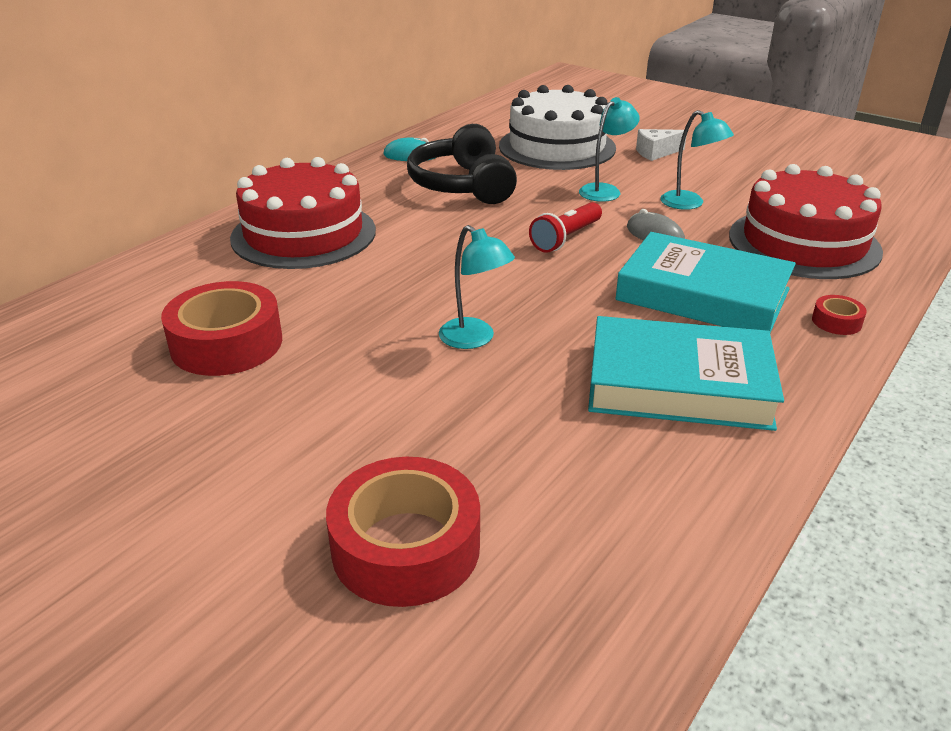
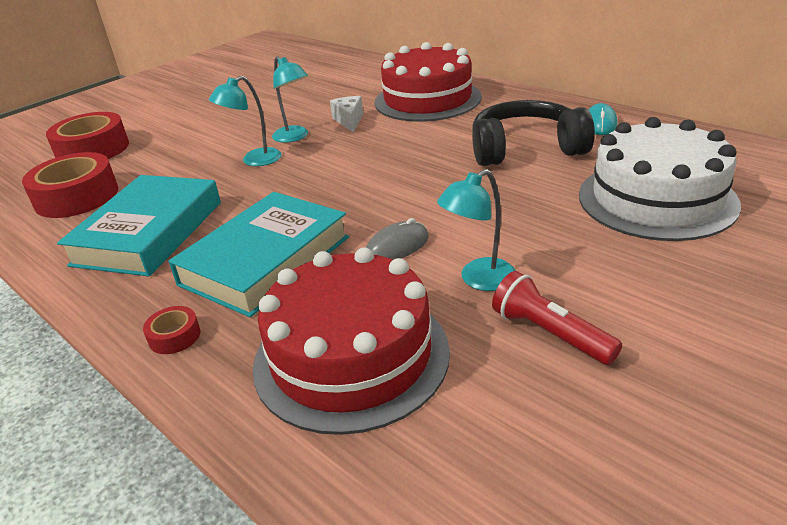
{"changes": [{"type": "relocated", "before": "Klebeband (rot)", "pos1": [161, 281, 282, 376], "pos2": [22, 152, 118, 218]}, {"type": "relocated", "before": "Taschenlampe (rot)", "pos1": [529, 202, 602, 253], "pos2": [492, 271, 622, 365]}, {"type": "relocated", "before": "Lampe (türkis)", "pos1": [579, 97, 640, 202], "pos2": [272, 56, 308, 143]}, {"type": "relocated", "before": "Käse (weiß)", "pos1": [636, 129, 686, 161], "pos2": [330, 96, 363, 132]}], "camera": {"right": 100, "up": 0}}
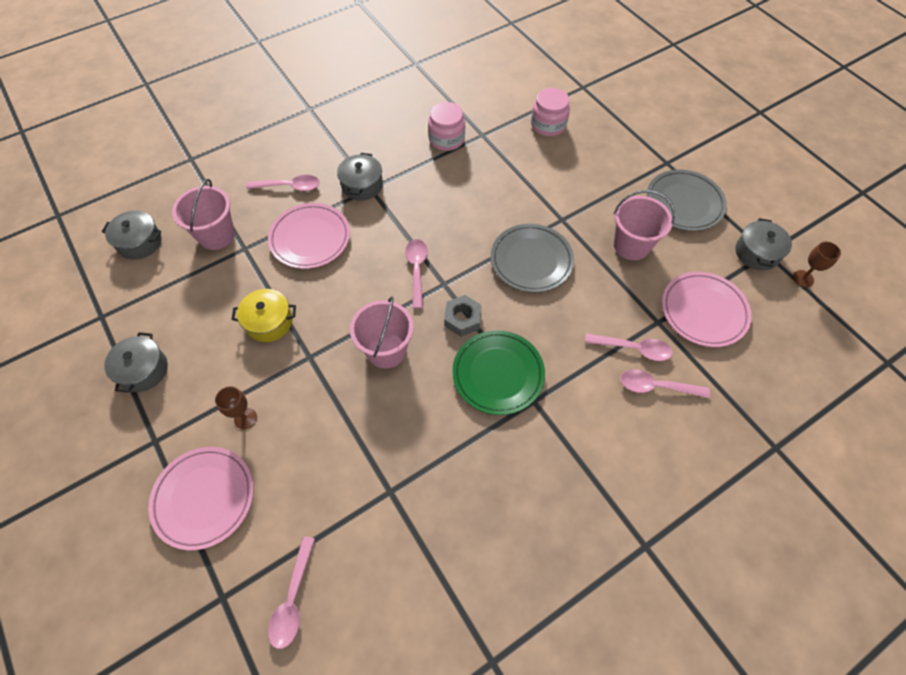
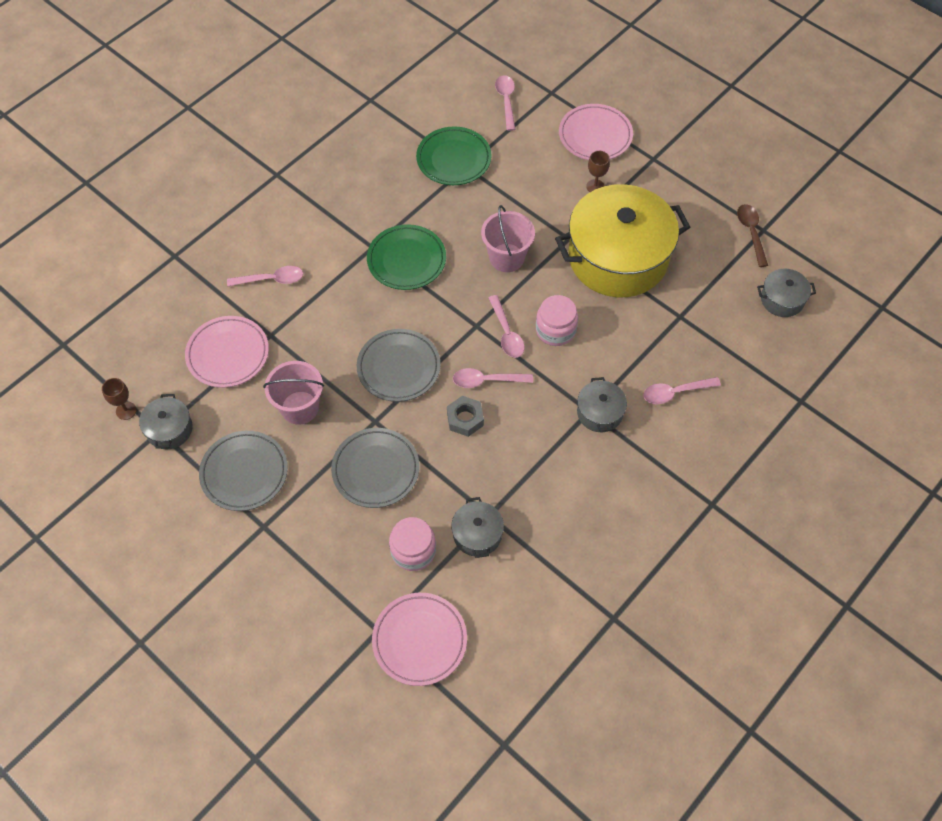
{"changes": [{"type": "relocated", "before": "Kochtopf (grau)", "pos1": [104, 332, 168, 393], "pos2": [451, 497, 504, 558]}, {"type": "missing", "before": "Eimer (rosa)", "pos1": [172, 179, 235, 250]}, {"type": "size", "before": "Kochtopf (gelb)", "pos1": [232, 289, 296, 342], "pos2": [555, 184, 690, 297], "scale": 2.35}, {"type": "relocated", "before": "Teller (rosa)", "pos1": [268, 203, 350, 269], "pos2": [372, 593, 467, 686]}, {"type": "relocated", "before": "Einmachglas (rosa)", "pos1": [428, 102, 465, 151], "pos2": [536, 295, 578, 346]}, {"type": "relocated", "before": "Sechskantmutter (grau)", "pos1": [444, 295, 482, 337], "pos2": [447, 396, 484, 437]}, {"type": "relocated", "before": "Löffel (rosa)", "pos1": [585, 333, 673, 361], "pos2": [453, 368, 533, 388]}, {"type": "appeared", "after": "Teller (grau)", "pos2": [331, 428, 420, 508]}, {"type": "appeared", "after": "Teller (grün)", "pos2": [416, 126, 492, 185]}, {"type": "appeared", "after": "Löffel (braun)", "pos2": [737, 204, 768, 267]}], "camera": {"right": 165, "up": 0}}
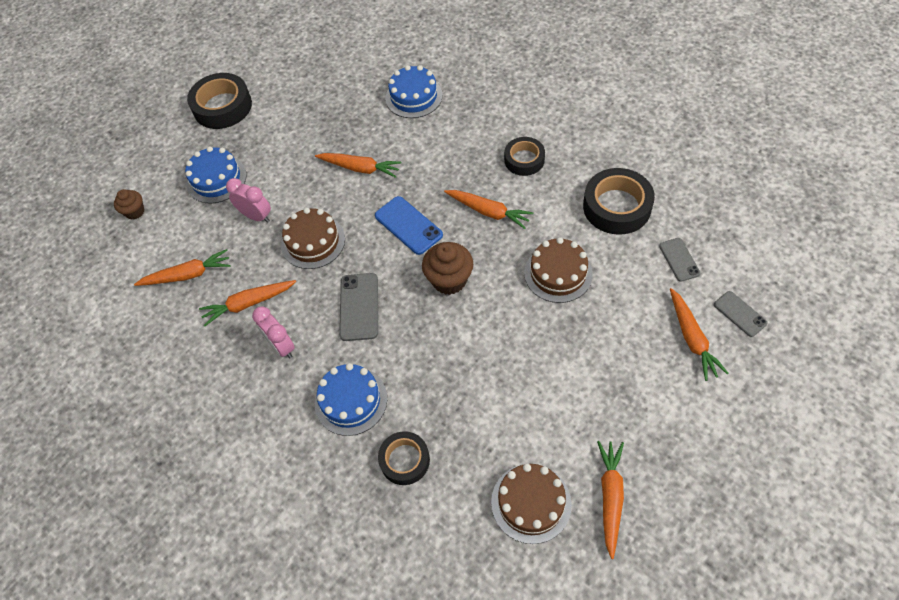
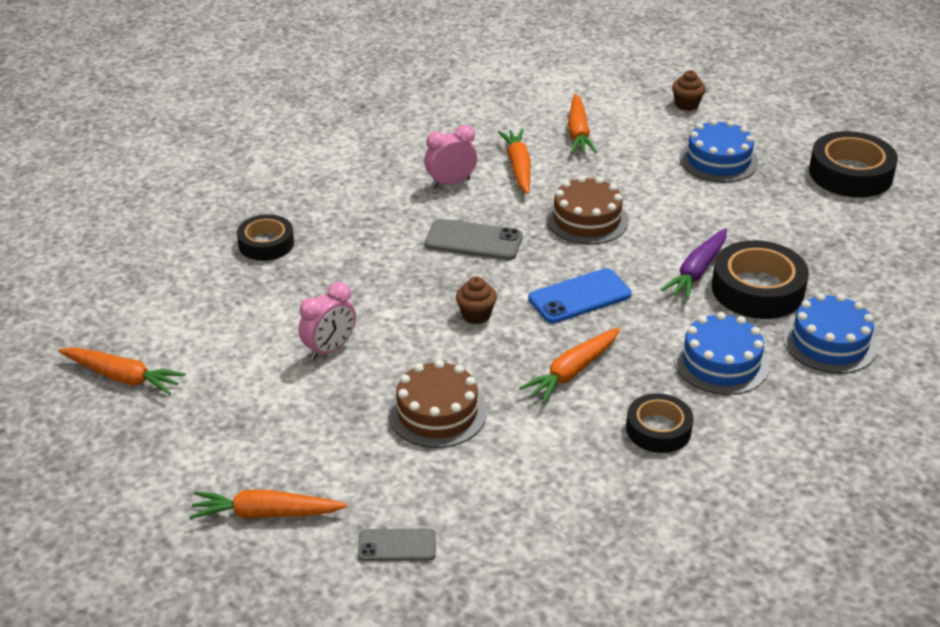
{"changes": [{"type": "relocated", "before": "Wecker (rosa)", "pos1": [226, 178, 271, 223], "pos2": [299, 282, 356, 360]}, {"type": "colour", "before": "Karotte (orange)", "after": "Karotte (lila)", "pos1": [315, 153, 402, 178], "pos2": [661, 228, 727, 300]}, {"type": "relocated", "before": "Kuchen (blau)", "pos1": [315, 363, 387, 436], "pos2": [674, 312, 769, 395]}, {"type": "size", "before": "Muffin (braun)", "pos1": [422, 242, 473, 295], "pos2": [456, 276, 497, 324], "scale": 0.61}, {"type": "missing", "before": "Kuchen (braun)", "pos1": [491, 463, 572, 544]}, {"type": "relocated", "before": "Klebeband (schwarz)", "pos1": [583, 168, 655, 235], "pos2": [712, 240, 809, 319]}, {"type": "missing", "before": "Handy (grau)", "pos1": [714, 291, 768, 337]}], "camera": {"right": 100, "up": -20}}
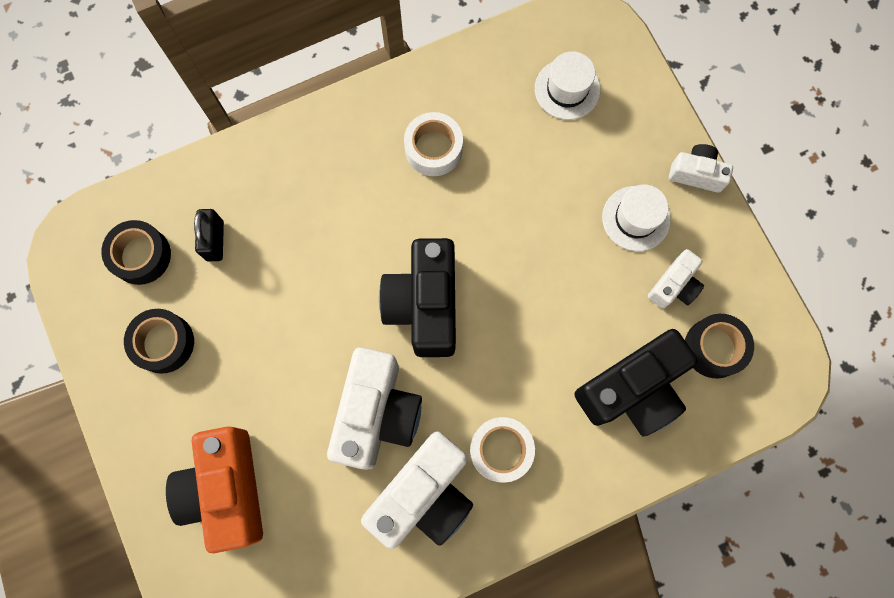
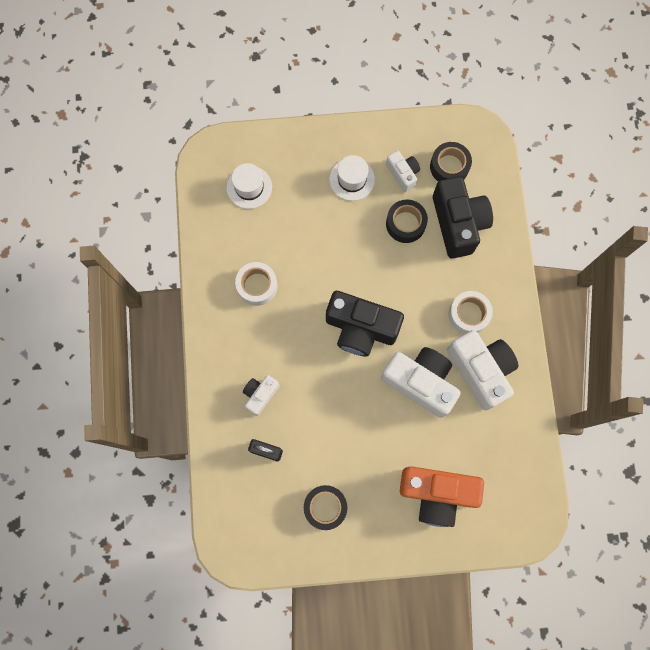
{"changes": [{"type": "relocated", "before": "Klebeband (schwarz)", "pos1": [101, 220, 171, 285], "pos2": [386, 199, 428, 243]}, {"type": "relocated", "before": "Kamera (weiß)", "pos1": [669, 144, 733, 193], "pos2": [243, 375, 280, 416]}], "camera": {"right": -70, "up": 0}}
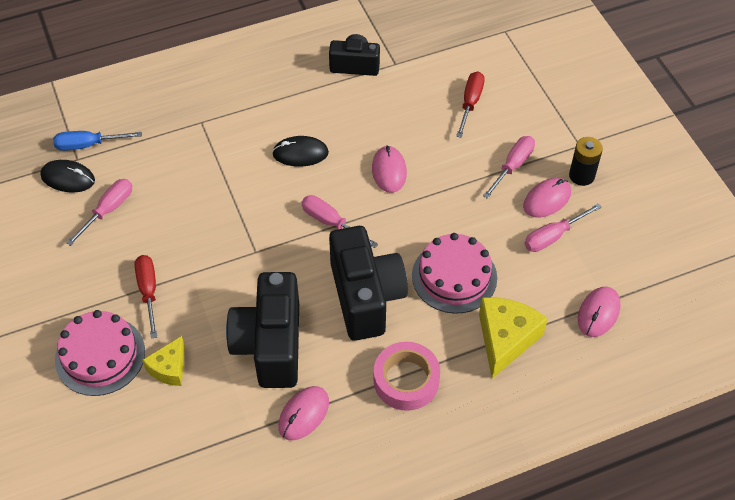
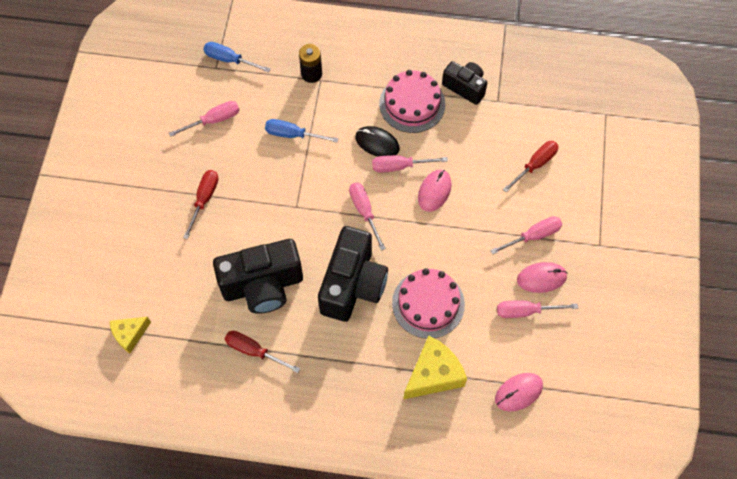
{"changes": [{"type": "missing", "before": "Computermaus (schwarz)", "pos1": [40, 160, 95, 193]}, {"type": "relocated", "before": "Kuchen (rosa)", "pos1": [55, 310, 145, 396], "pos2": [379, 70, 445, 133]}, {"type": "relocated", "before": "Käse (gelb)", "pos1": [142, 336, 185, 386], "pos2": [110, 317, 151, 353]}, {"type": "spun", "before": "Kamera (schwarz)", "pos1": [226, 272, 299, 388], "pos2": [213, 239, 303, 314], "turn": -135}, {"type": "exchanged", "before": "Computermaus (rosa)", "after": "Schraubenzieher (rot)", "pos1": [278, 386, 329, 440], "pos2": [225, 331, 300, 373]}, {"type": "missing", "before": "Klebeband (rosa)", "pos1": [374, 342, 440, 411]}, {"type": "relocated", "before": "Batterie (schwarz)", "pos1": [569, 137, 603, 186], "pos2": [299, 44, 322, 83]}, {"type": "appeared", "after": "Schraubenzieher (blau)", "pos2": [265, 119, 339, 143]}, {"type": "appeared", "after": "Schraubenzieher (rosa)", "pos2": [372, 155, 448, 173]}], "camera": {"right": 30, "up": 10}}
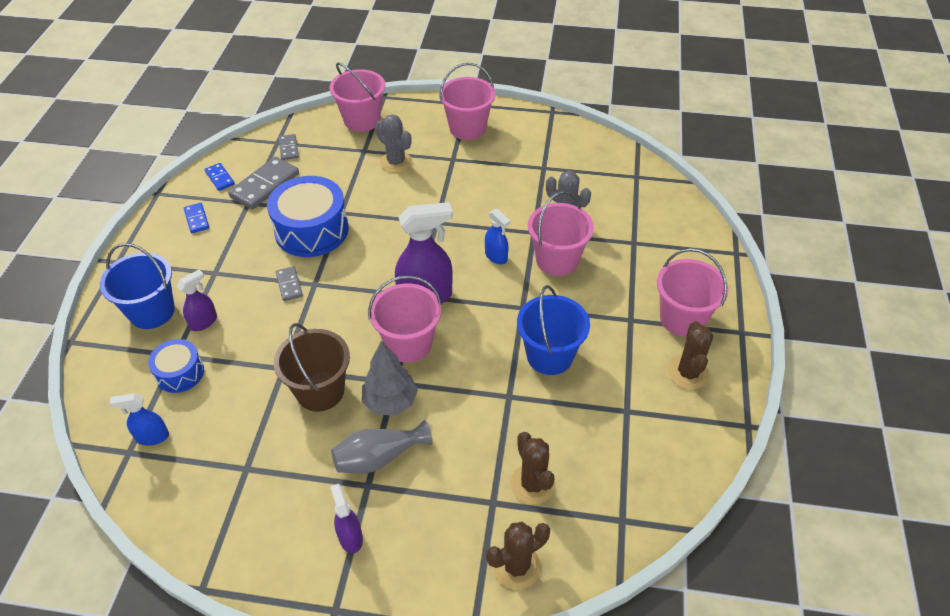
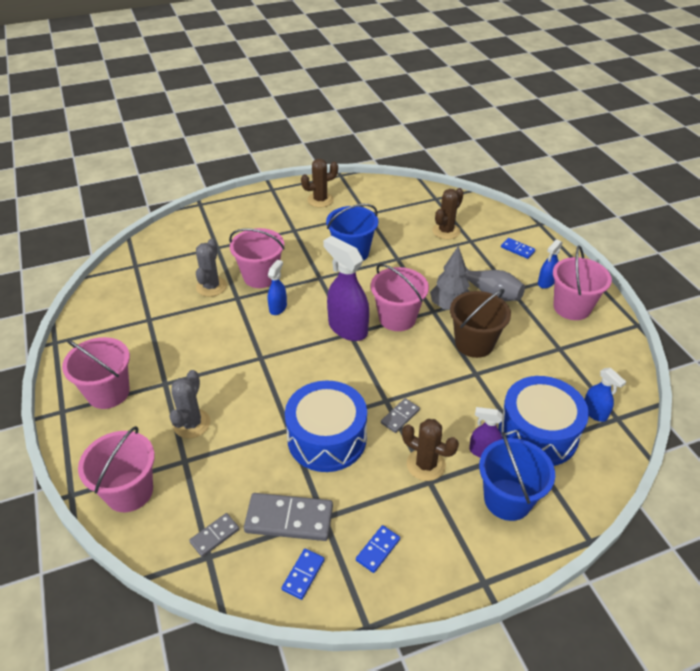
{"changes": [{"type": "size", "before": "Trommel (blau)", "pos1": [148, 339, 204, 393], "pos2": [498, 376, 589, 466], "scale": 1.8}, {"type": "colour", "before": "Sprühflasche (lila)", "after": "Sprühflasche (blau)", "pos1": [330, 484, 363, 553], "pos2": [538, 239, 563, 289]}, {"type": "relocated", "before": "Kaktus (braun)", "pos1": [486, 522, 550, 590], "pos2": [402, 419, 459, 481]}, {"type": "relocated", "before": "Eimer (rosa)", "pos1": [657, 248, 729, 337], "pos2": [553, 245, 612, 320]}, {"type": "appeared", "after": "Dominostein (blau)", "pos2": [501, 238, 535, 259]}], "camera": {"right": -120, "up": -5}}
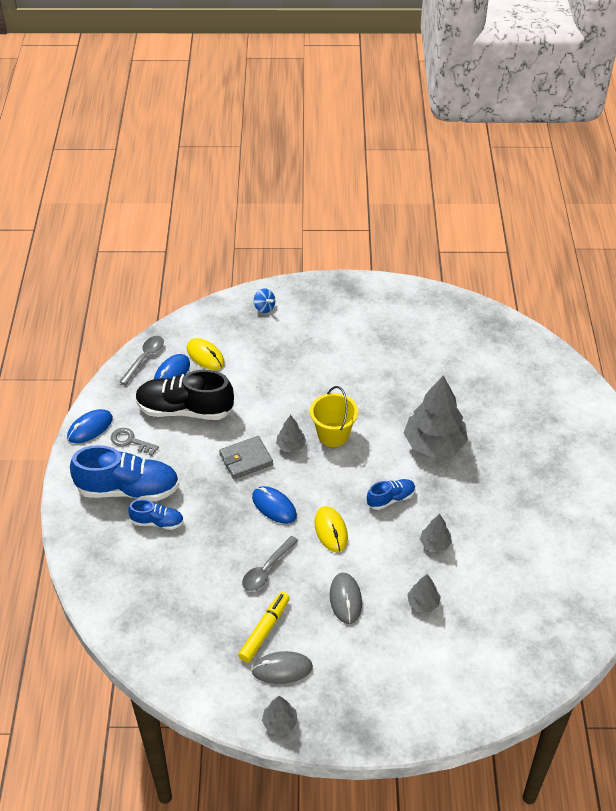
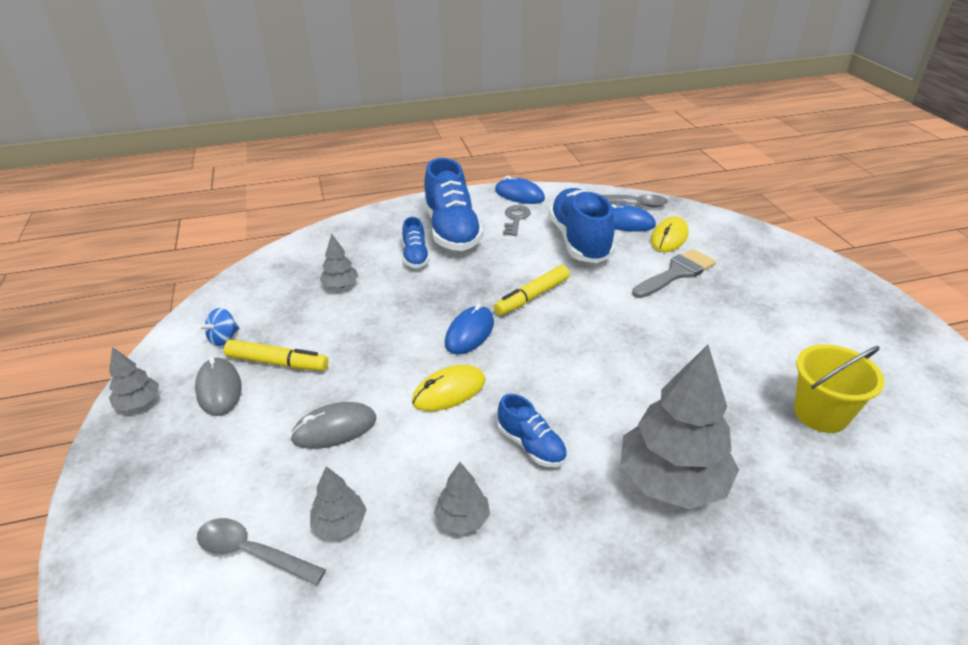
{"changes": [{"type": "colour", "before": "Schuh (schwarz)", "after": "Schuh (blau)", "pos1": [135, 370, 234, 420], "pos2": [549, 188, 615, 263]}, {"type": "exchanged", "before": "Geldbörse (grau)", "after": "Filzstift (gelb)", "pos1": [219, 436, 273, 479], "pos2": [494, 265, 570, 316]}, {"type": "relocated", "before": "Löffel (grau)", "pos1": [242, 536, 299, 591], "pos2": [197, 518, 326, 585]}, {"type": "relocated", "before": "Kreisel (blau)", "pos1": [254, 288, 275, 313], "pos2": [198, 308, 239, 346]}, {"type": "relocated", "before": "Baum (grau)", "pos1": [276, 415, 306, 452], "pos2": [320, 234, 359, 288]}, {"type": "relocated", "before": "Eimer (gelb)", "pos1": [310, 386, 358, 447], "pos2": [794, 344, 885, 433]}, {"type": "appeared", "after": "Pinsel (grau)", "pos2": [632, 249, 716, 298]}], "camera": {"right": 75, "up": -10}}
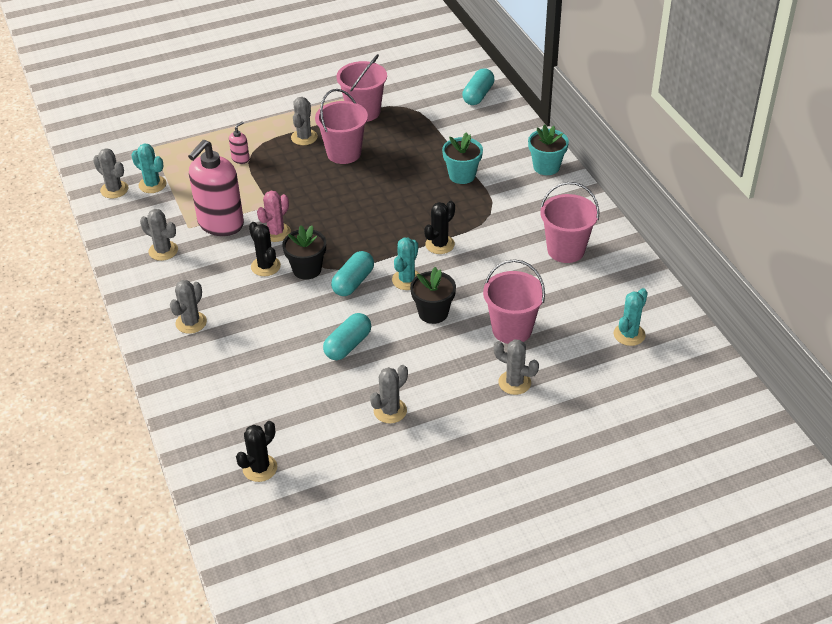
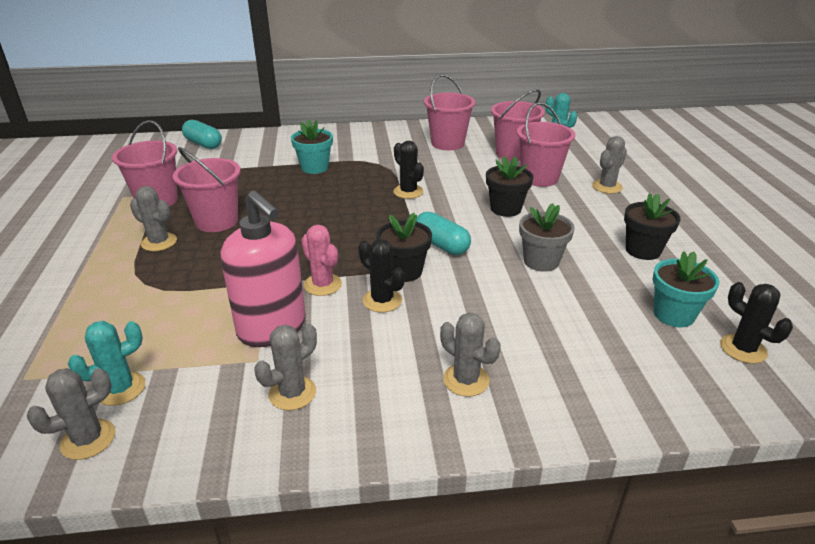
{"changes": [{"type": "missing", "before": "Seifenspender (rosa)", "pos1": [229, 121, 250, 164]}, {"type": "spun", "before": "Kaktus (schwarz)", "pos1": [249, 222, 281, 276], "pos2": [358, 239, 405, 313], "turn": 60}, {"type": "exchanged", "before": "Kapsel (türkis)", "after": "Blumentopf (grau)", "pos1": [323, 313, 371, 360], "pos2": [519, 203, 575, 272]}, {"type": "exchanged", "before": "Kaktus (grau)", "after": "Blumentopf (schwarz)", "pos1": [370, 365, 408, 423], "pos2": [624, 193, 680, 260]}, {"type": "missing", "before": "Kaktus (türkis)", "pos1": [392, 238, 420, 290]}, {"type": "relocated", "before": "Blumentopf (türkis)", "pos1": [528, 124, 569, 175], "pos2": [653, 251, 720, 327]}, {"type": "appeared", "after": "Eimer (rosa)", "pos2": [491, 89, 545, 161]}], "camera": {"right": -75, "up": -10}}
